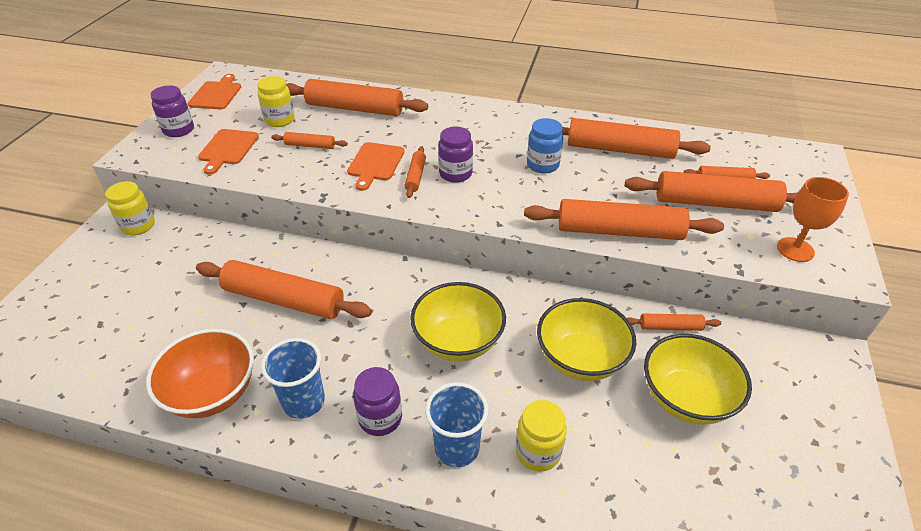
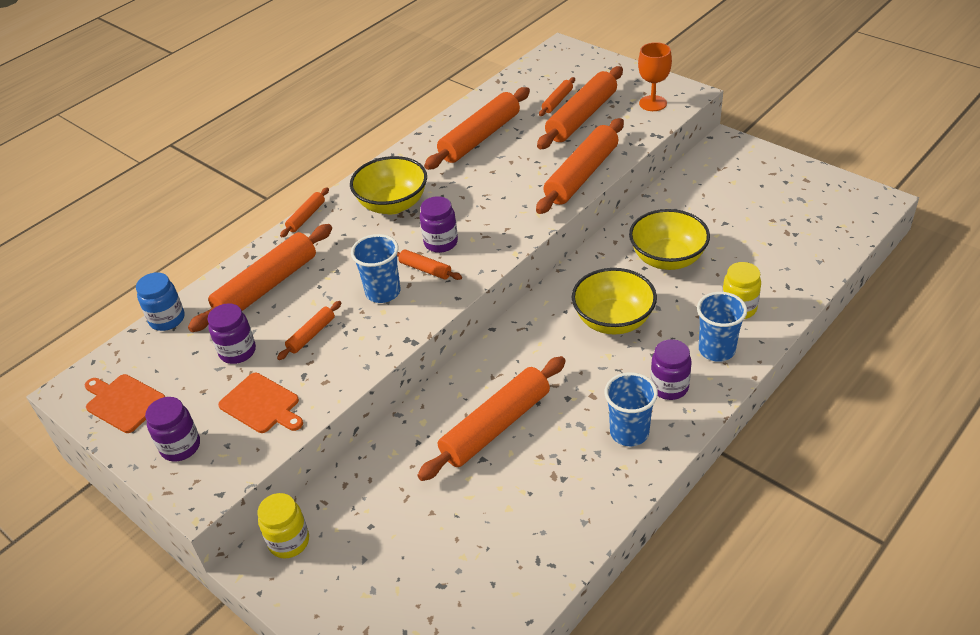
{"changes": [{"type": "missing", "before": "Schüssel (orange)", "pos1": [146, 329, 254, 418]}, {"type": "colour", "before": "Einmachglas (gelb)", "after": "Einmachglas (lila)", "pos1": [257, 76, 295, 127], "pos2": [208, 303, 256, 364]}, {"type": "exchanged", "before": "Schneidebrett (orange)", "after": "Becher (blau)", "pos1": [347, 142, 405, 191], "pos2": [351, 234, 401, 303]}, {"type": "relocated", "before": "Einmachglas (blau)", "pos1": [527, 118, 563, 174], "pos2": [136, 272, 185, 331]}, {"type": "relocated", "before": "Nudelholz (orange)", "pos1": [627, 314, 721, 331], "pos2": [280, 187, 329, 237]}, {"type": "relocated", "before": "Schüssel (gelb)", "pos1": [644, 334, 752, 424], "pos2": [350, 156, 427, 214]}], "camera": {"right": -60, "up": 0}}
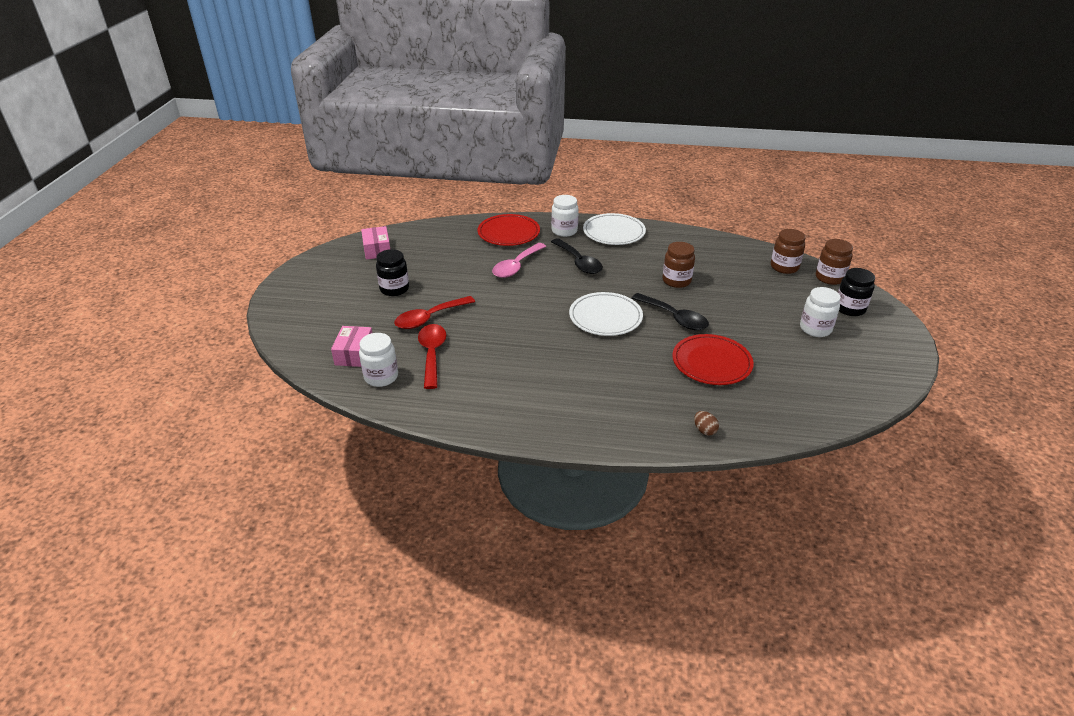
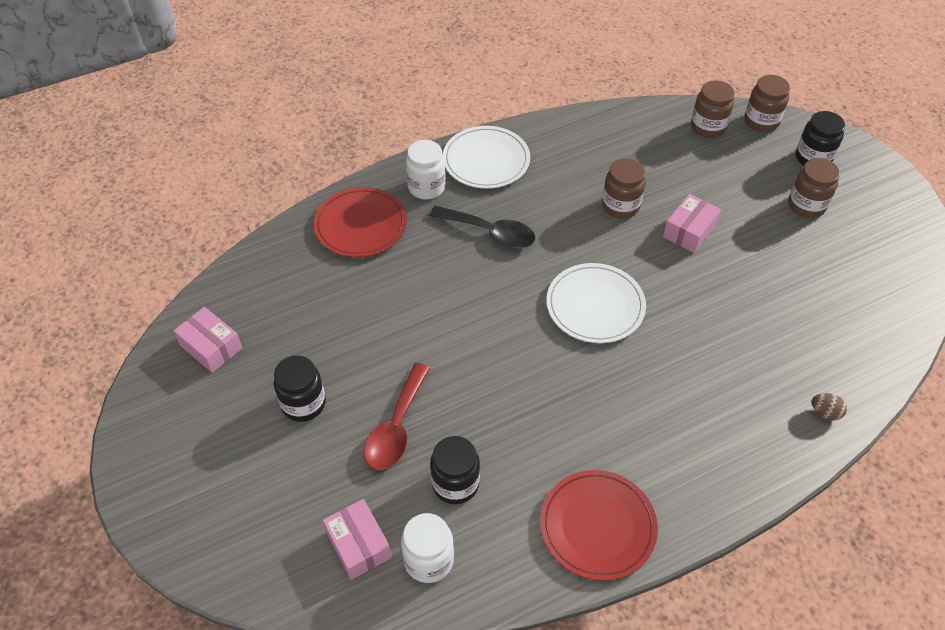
{"changes": [{"type": "exchanged", "before": "Löffel (rot)", "after": "Einmachglas (schwarz)", "pos1": [418, 324, 446, 389], "pos2": [430, 436, 480, 504]}, {"type": "missing", "before": "Löffel (rosa)", "pos1": [492, 243, 546, 278]}, {"type": "missing", "before": "Löffel (schwarz)", "pos1": [632, 293, 709, 330]}, {"type": "relocated", "before": "Teller (rot)", "pos1": [672, 334, 754, 385], "pos2": [540, 470, 658, 581]}, {"type": "colour", "before": "Einmachglas (weiß)", "after": "Einmachglas (braun)", "pos1": [800, 287, 840, 337], "pos2": [788, 158, 840, 218]}, {"type": "appeared", "after": "Schachtel (rosa)", "pos2": [663, 194, 721, 253]}], "camera": {"right": -35, "up": 15}}
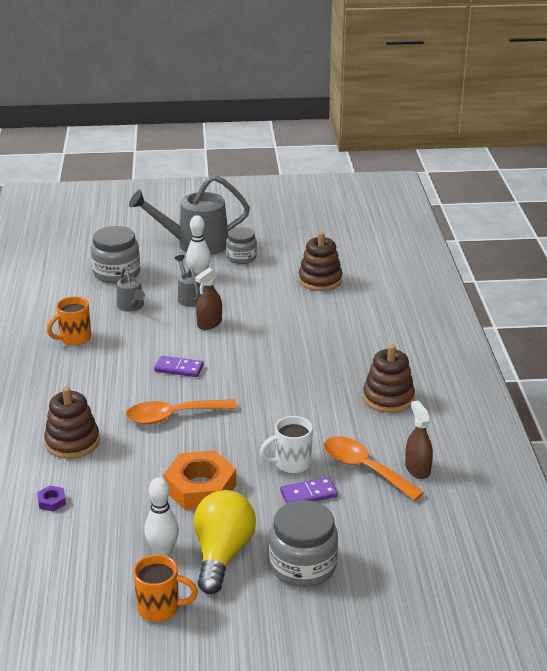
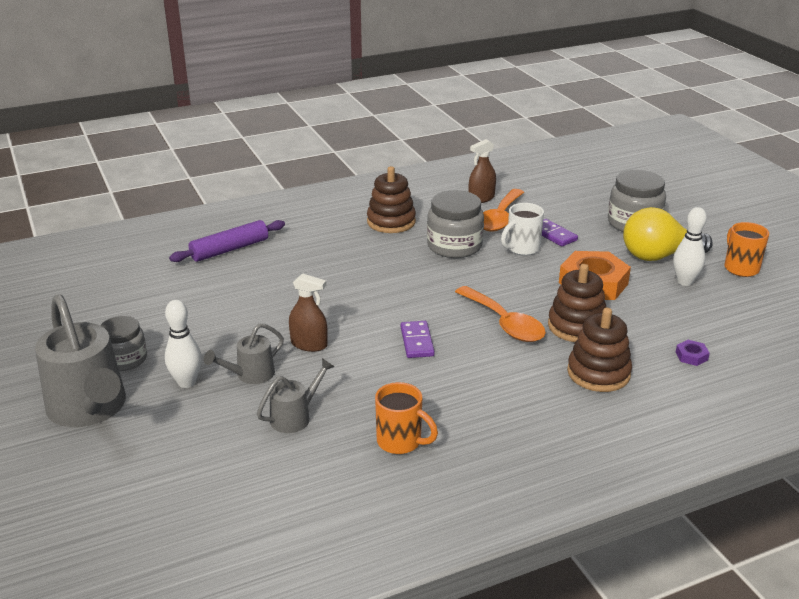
{"changes": [{"type": "relocated", "before": "Einmachglas (grau)", "pos1": [91, 226, 140, 284], "pos2": [427, 190, 484, 258]}, {"type": "spun", "before": "Tasse (weiß)", "pos1": [260, 416, 313, 473], "pos2": [501, 203, 544, 255], "turn": 90}, {"type": "relocated", "before": "Stapelspielzeug (braun)", "pos1": [299, 232, 343, 291], "pos2": [548, 264, 606, 342]}, {"type": "appeared", "after": "Nudelholz (lila)", "pos2": [169, 220, 285, 262]}], "camera": {"right": -110, "up": 0}}
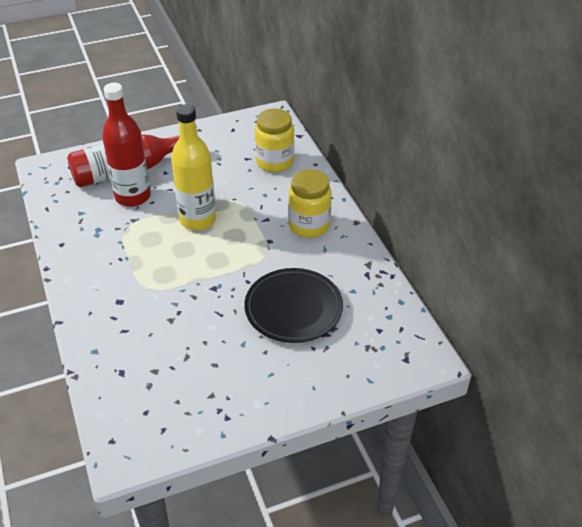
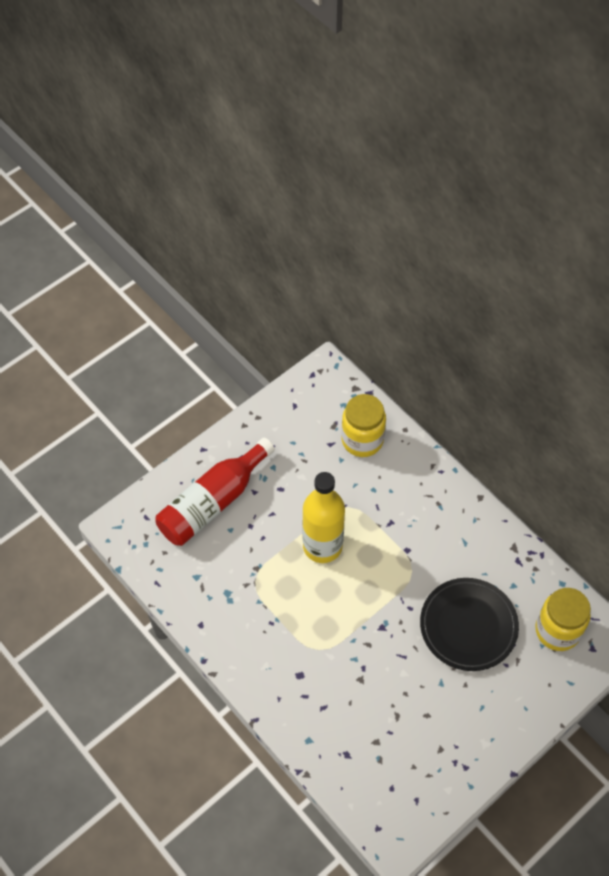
{"changes": [{"type": "missing", "before": "Flasche (rot)", "pos1": [102, 83, 151, 207]}, {"type": "relocated", "before": "Einmachglas (gelb)", "pos1": [288, 169, 332, 238], "pos2": [535, 588, 591, 651]}], "camera": {"right": -20, "up": 15}}
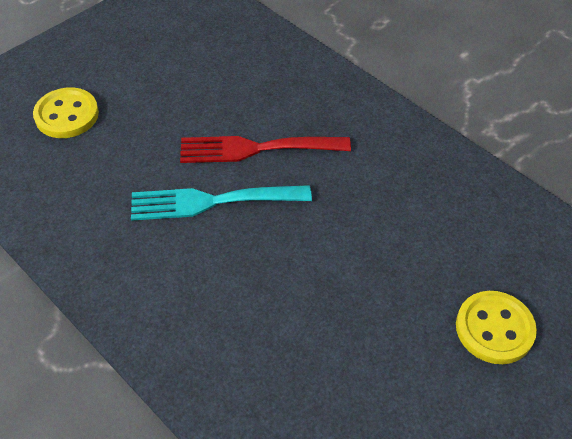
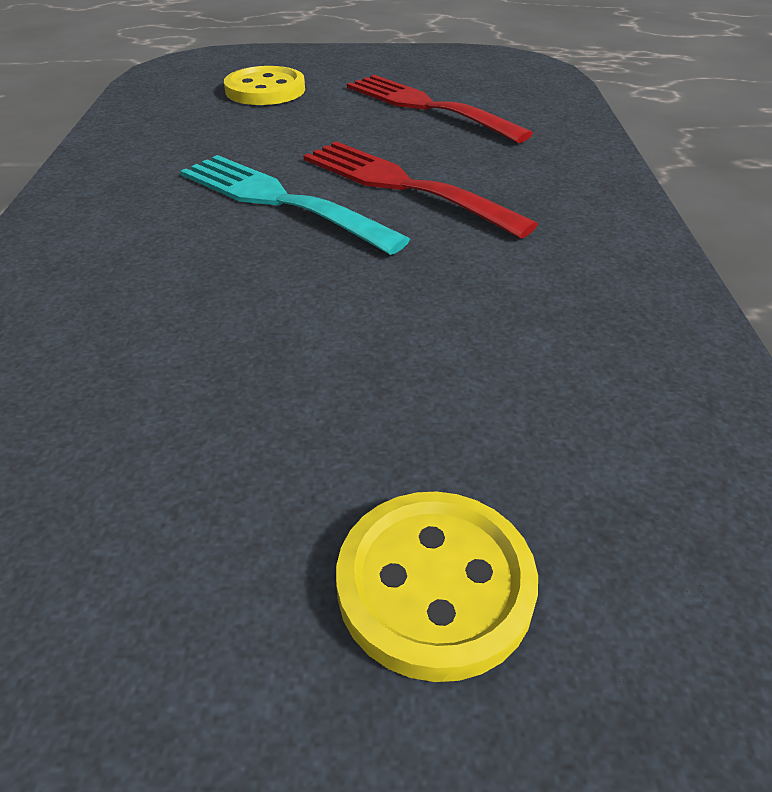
{"changes": [{"type": "appeared", "after": "Gabel (rot)", "pos2": [347, 75, 533, 143]}], "camera": {"right": 45, "up": -10}}
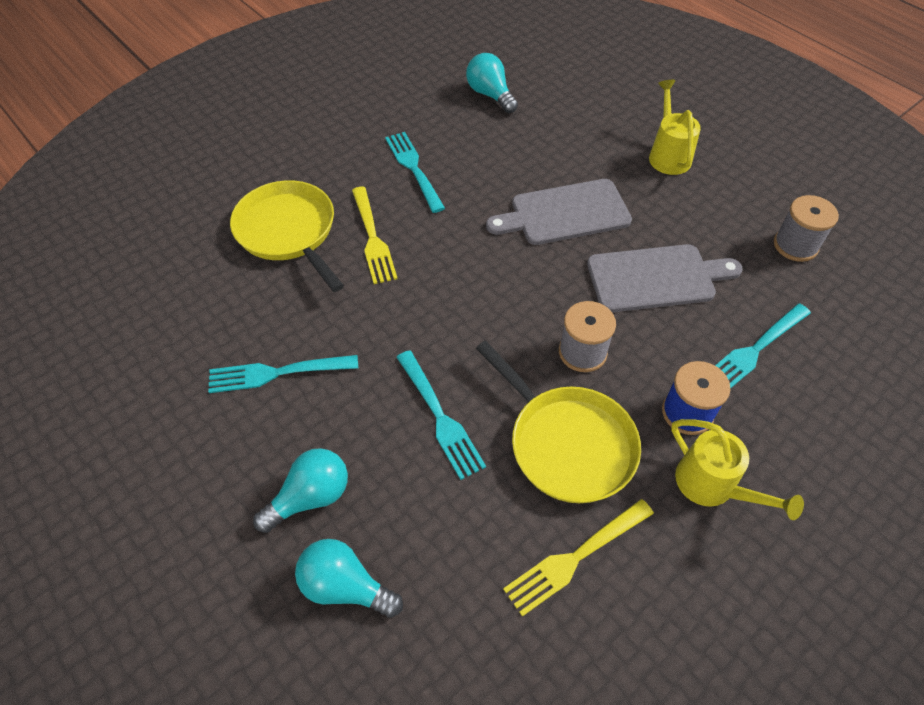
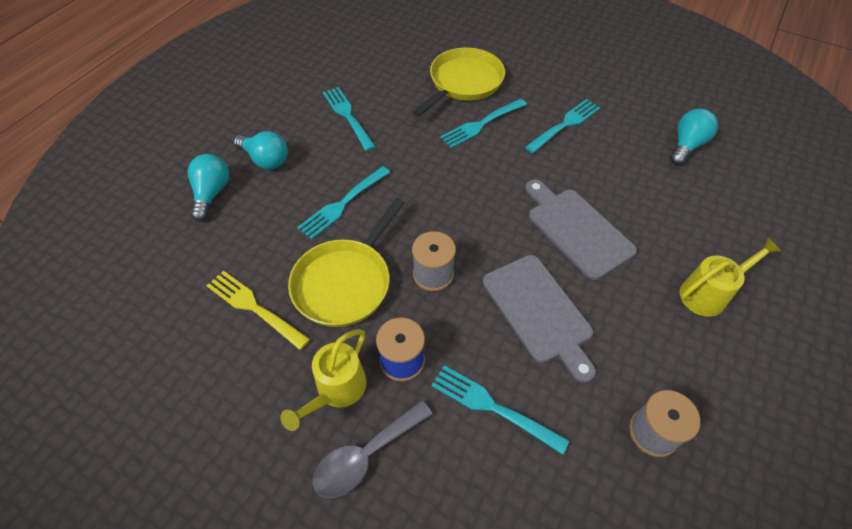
{"changes": [{"type": "colour", "before": "Gabel (gelb)", "after": "Gabel (türkis)", "pos1": [352, 187, 398, 284], "pos2": [440, 99, 527, 148]}, {"type": "appeared", "after": "Löffel (grau)", "pos2": [313, 400, 432, 498]}], "camera": {"right": 70, "up": 0}}
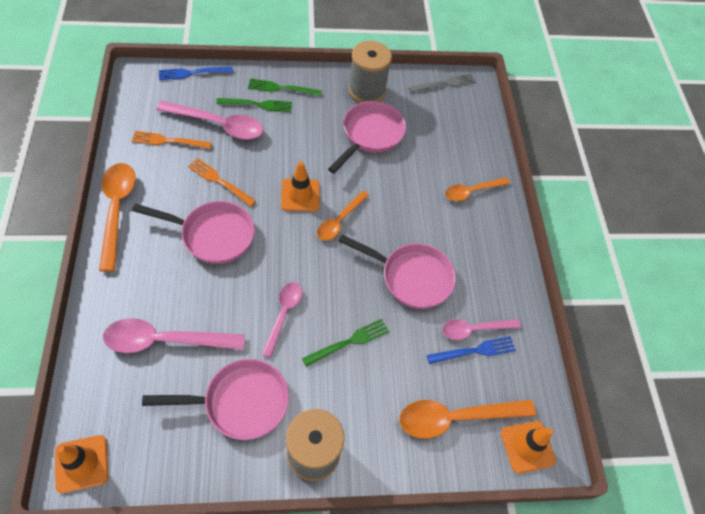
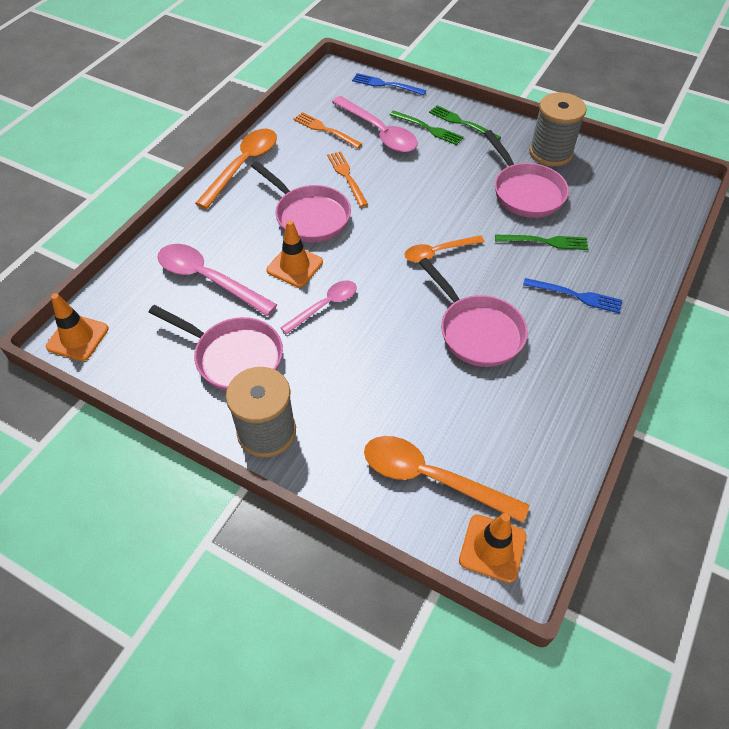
{"changes": [{"type": "relocated", "before": "Leitkegel (orange)", "pos1": [281, 161, 320, 212], "pos2": [266, 220, 323, 287]}, {"type": "relocated", "before": "Gabel (grün)", "pos1": [302, 319, 389, 367], "pos2": [495, 235, 588, 250]}, {"type": "spun", "before": "Pfanne (rosa)", "pos1": [328, 101, 406, 173], "pos2": [484, 130, 569, 218], "turn": 90}, {"type": "missing", "before": "Gabel (grau)", "pos1": [408, 73, 476, 93]}, {"type": "relocated", "before": "Gabel (blau)", "pos1": [427, 336, 516, 364], "pos2": [523, 278, 622, 314]}, {"type": "missing", "before": "Löffel (rosa)", "pos1": [442, 319, 521, 340]}, {"type": "missing", "before": "Löffel (orange)", "pos1": [445, 177, 510, 201]}], "camera": {"right": 40, "up": -5}}
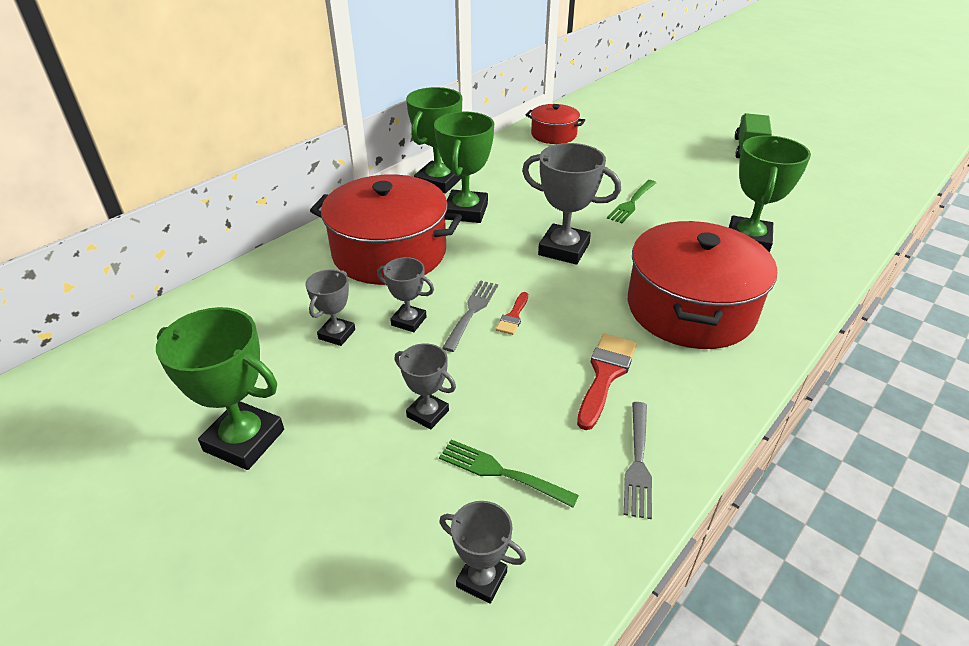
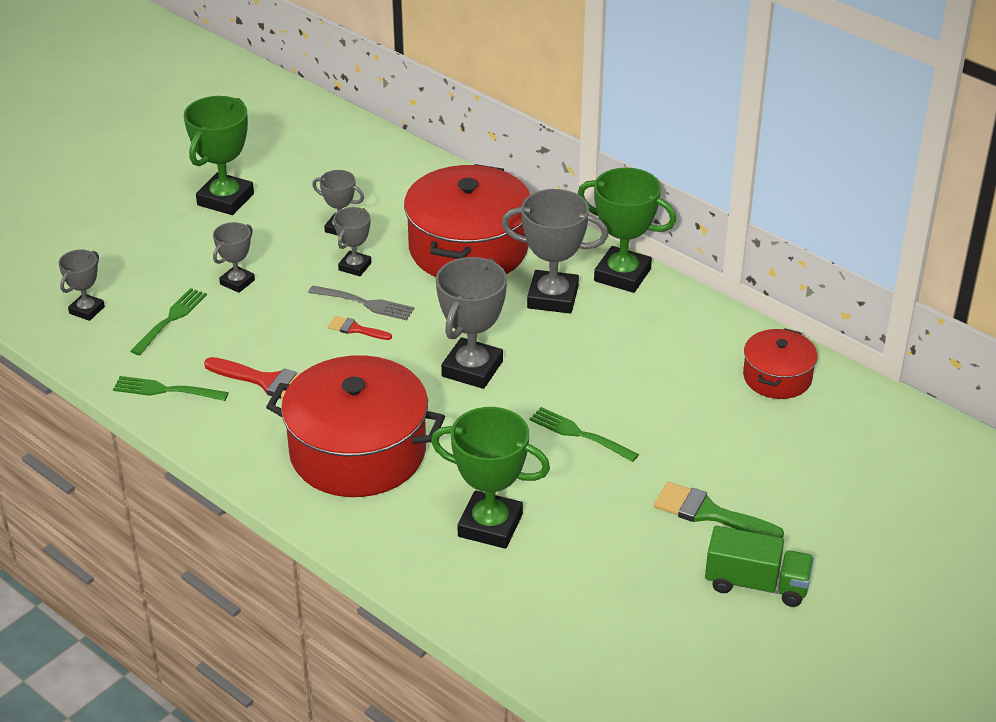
{"changes": [{"type": "colour", "before": "Pokal (grün)", "after": "Pokal (grau)", "pos1": [434, 111, 494, 223], "pos2": [501, 189, 608, 313]}, {"type": "colour", "before": "Gabel (grau)", "after": "Gabel (grün)", "pos1": [624, 402, 652, 519], "pos2": [113, 376, 229, 401]}, {"type": "appeared", "after": "Pinsel (grün)", "pos2": [654, 482, 784, 538]}], "camera": {"right": 90, "up": 0}}
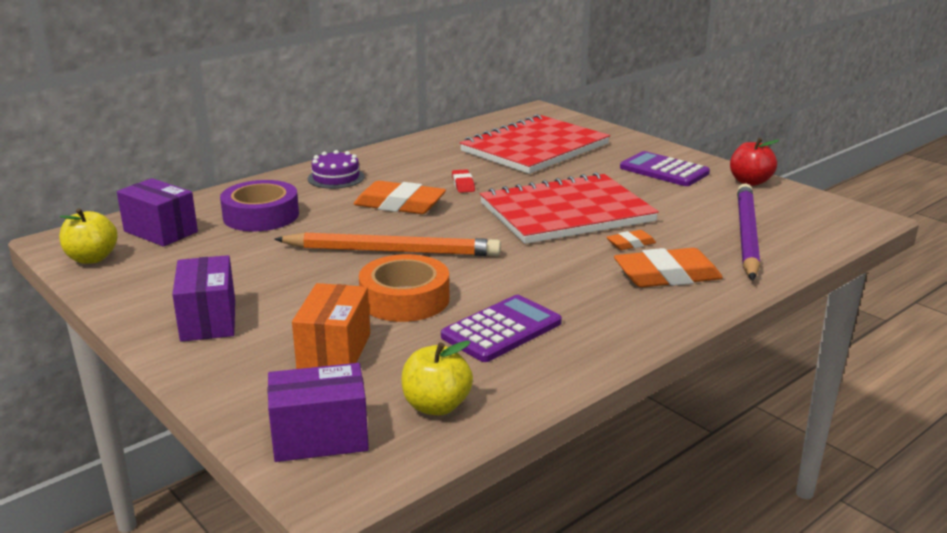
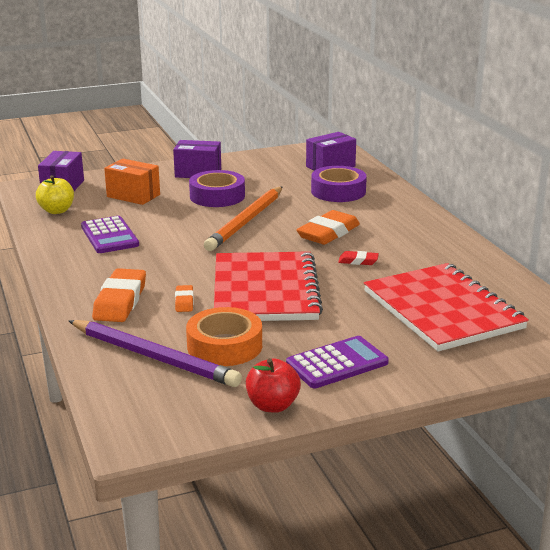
{"changes": [{"type": "missing", "before": "Apfel (gelb)", "pos1": [59, 208, 118, 264]}, {"type": "missing", "before": "Kuchen (lila)", "pos1": [308, 150, 365, 189]}, {"type": "relocated", "before": "Klebeband (orange)", "pos1": [359, 254, 449, 322], "pos2": [186, 307, 262, 366]}, {"type": "appeared", "after": "Klebeband (lila)", "pos2": [189, 170, 245, 207]}], "camera": {"right": 110, "up": 0}}
